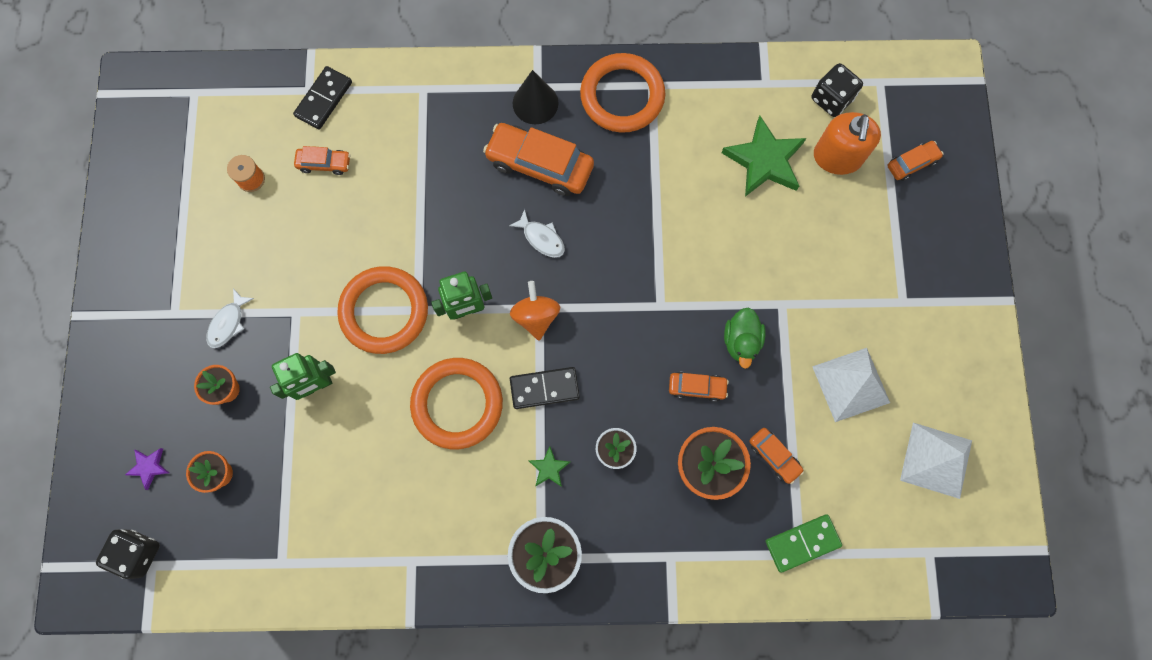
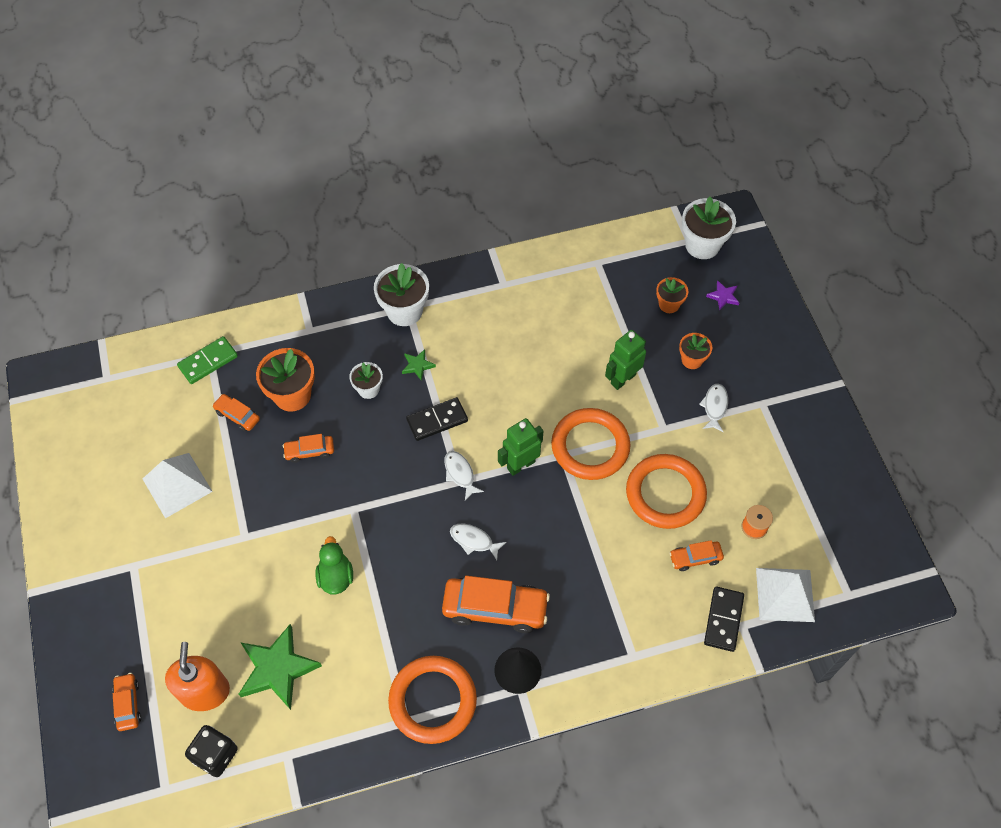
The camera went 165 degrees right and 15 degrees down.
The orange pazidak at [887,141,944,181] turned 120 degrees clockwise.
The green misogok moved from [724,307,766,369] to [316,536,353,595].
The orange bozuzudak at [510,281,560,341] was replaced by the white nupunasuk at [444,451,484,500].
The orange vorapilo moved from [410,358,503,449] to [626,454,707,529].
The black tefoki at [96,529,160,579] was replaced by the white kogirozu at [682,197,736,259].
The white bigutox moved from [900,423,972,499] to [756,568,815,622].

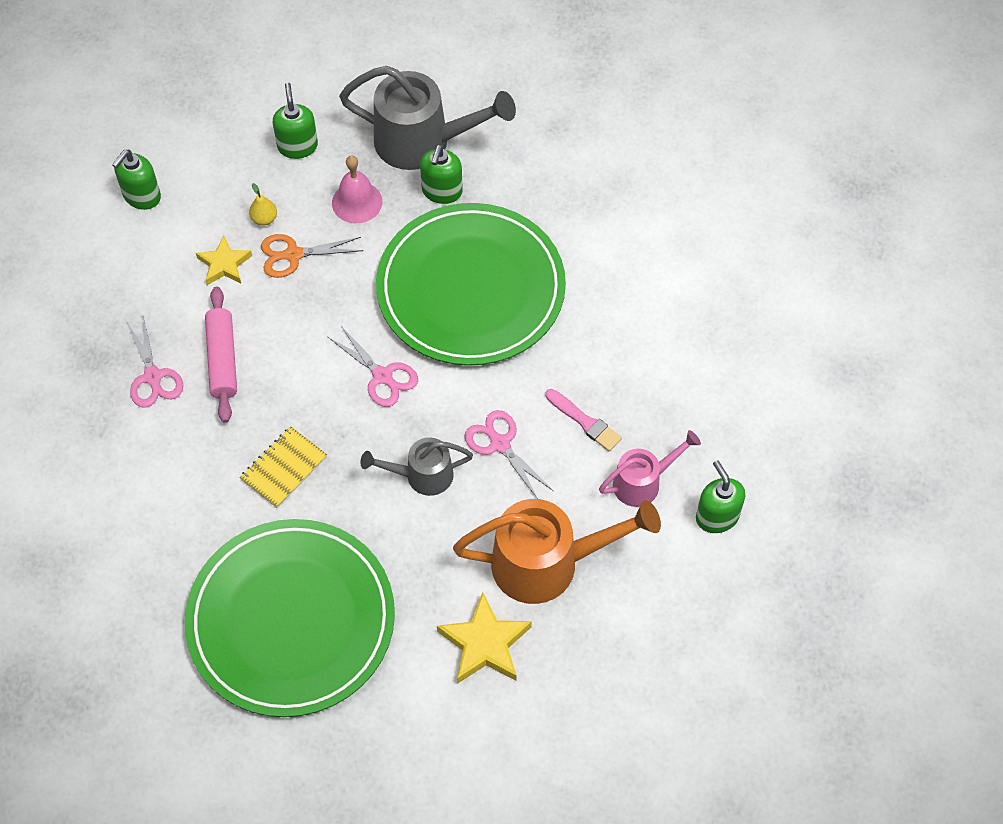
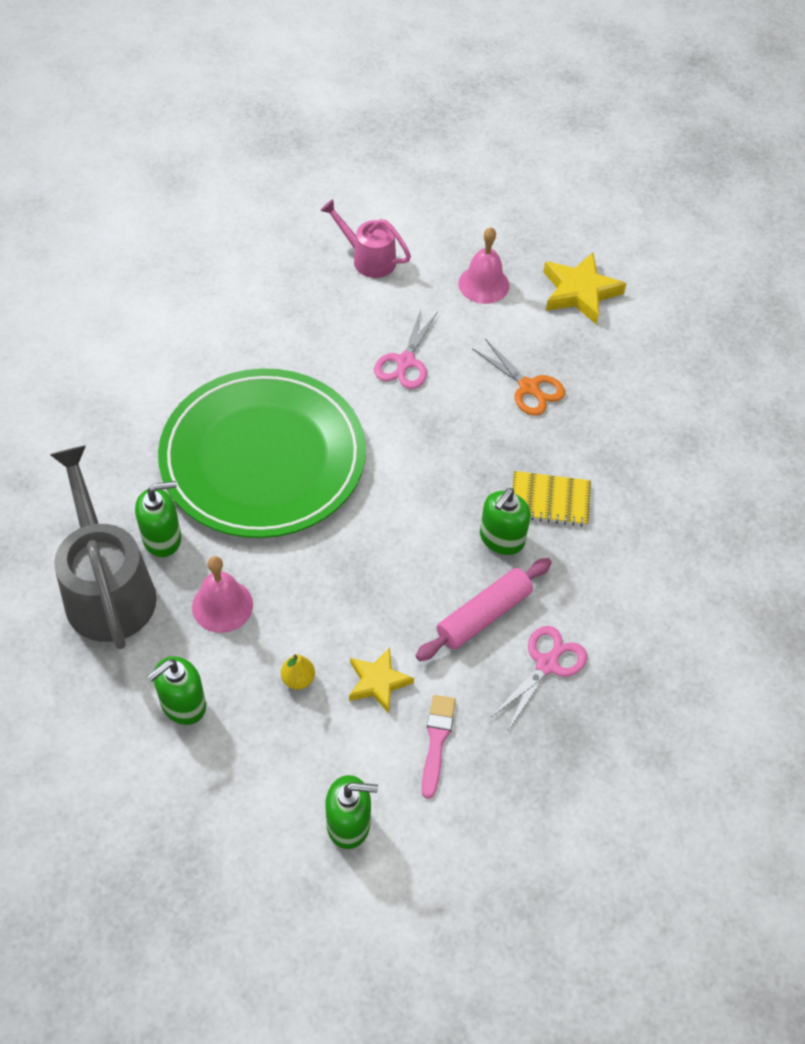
The camera went 125 degrees left and 5 degrees down.
The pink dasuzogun moved from [545,389,622,452] to [421,695,456,799].
The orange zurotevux at [453,499,661,604] was replaced by the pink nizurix at [458,227,509,304].
The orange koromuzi moved from [261,234,363,278] to [472,339,565,416].
The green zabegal moved from [696,460,745,533] to [480,488,531,555].
The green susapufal at [185,519,395,717] disappeared.
The pink koromuzi at [328,326,418,407] disappeared.
The grey zurotevux at [360,437,473,496] disappeared.

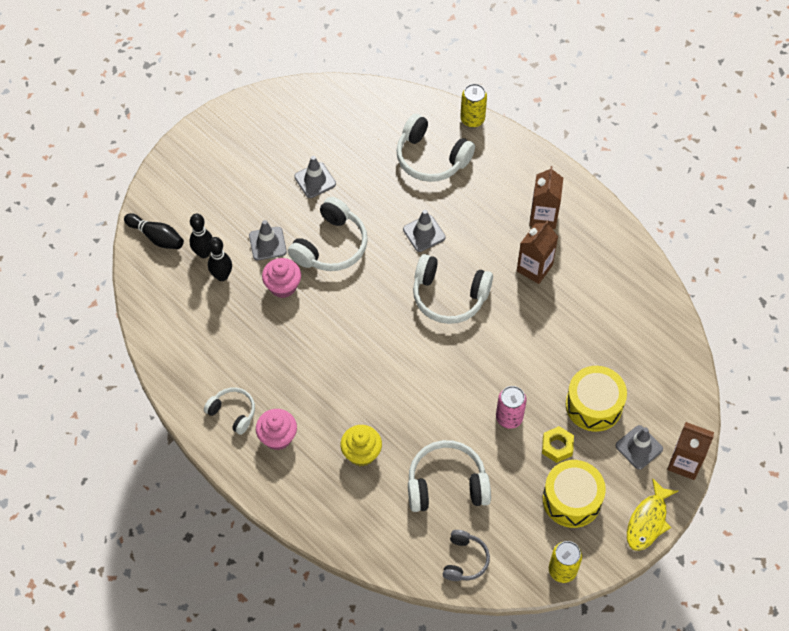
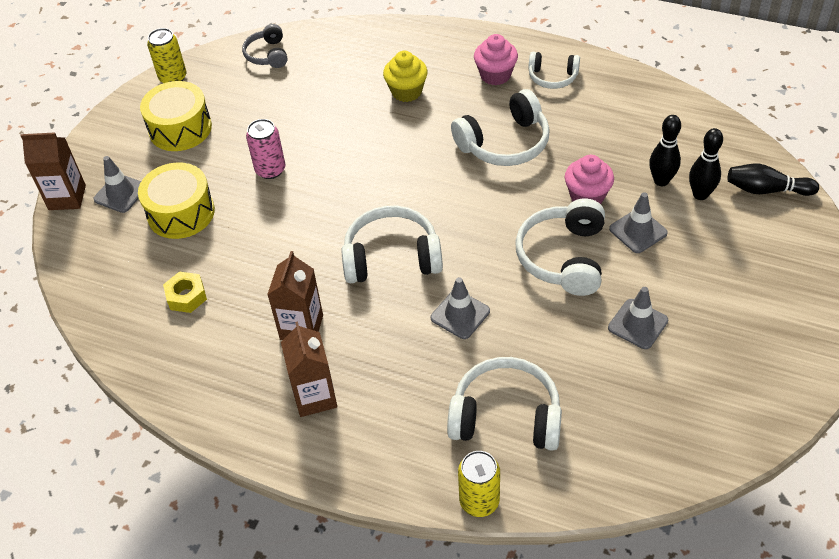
The camera went 160 degrees right and 10 degrees down.
The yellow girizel moved from [542,426,574,463] to [163,271,207,313].
The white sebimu moved from [408,440,491,512] to [451,89,550,166].
The yellow nupunasuk at [627,478,678,551] disappeared.

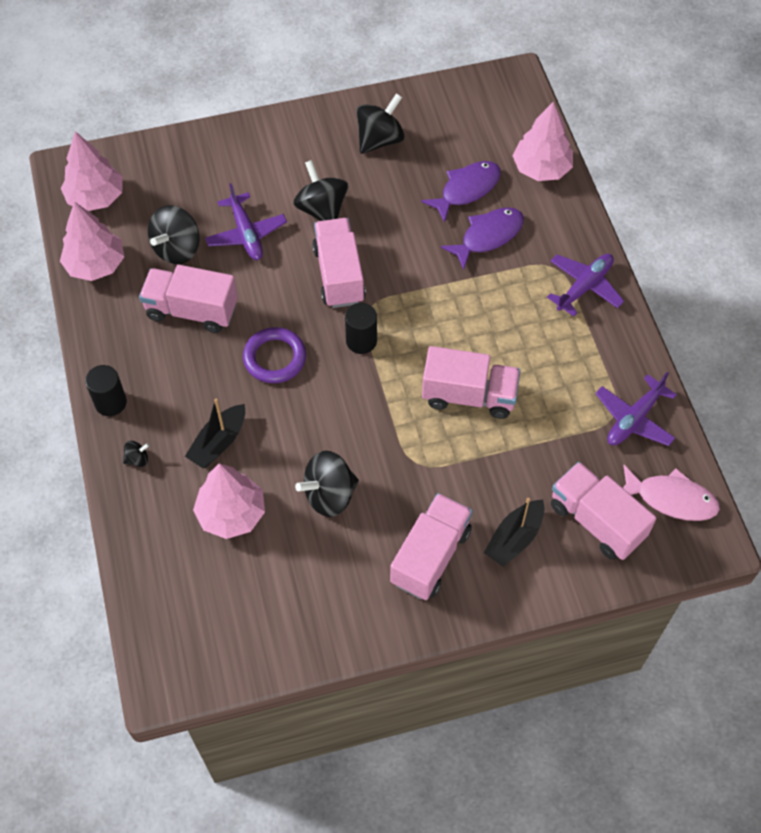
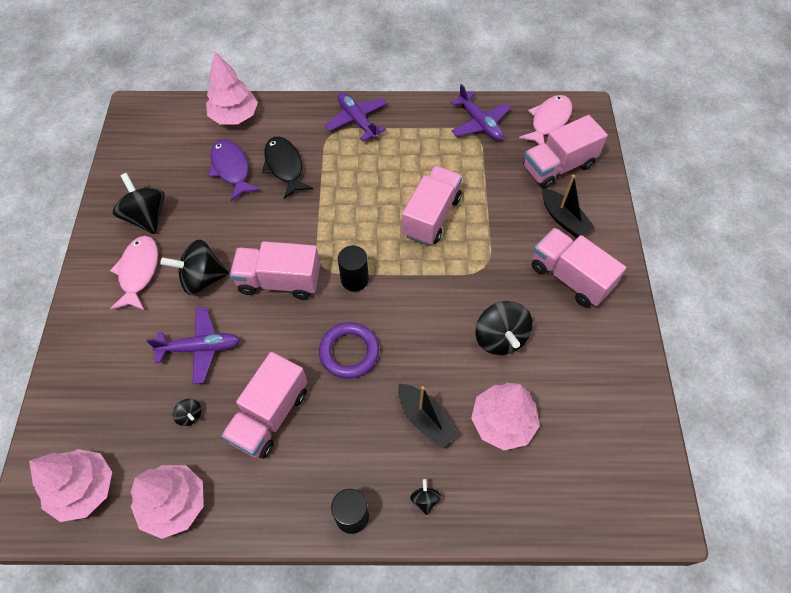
The camera went 75 degrees left and 0 degrees up.
The pink nupunasuk at [110,236,158,310] appeared.
The black bozuzudak at [148,205,200,264] changed to 0.46 times the size.
The purple nupunasuk at [441,207,524,270] became the black nupunasuk at [262,136,313,199].

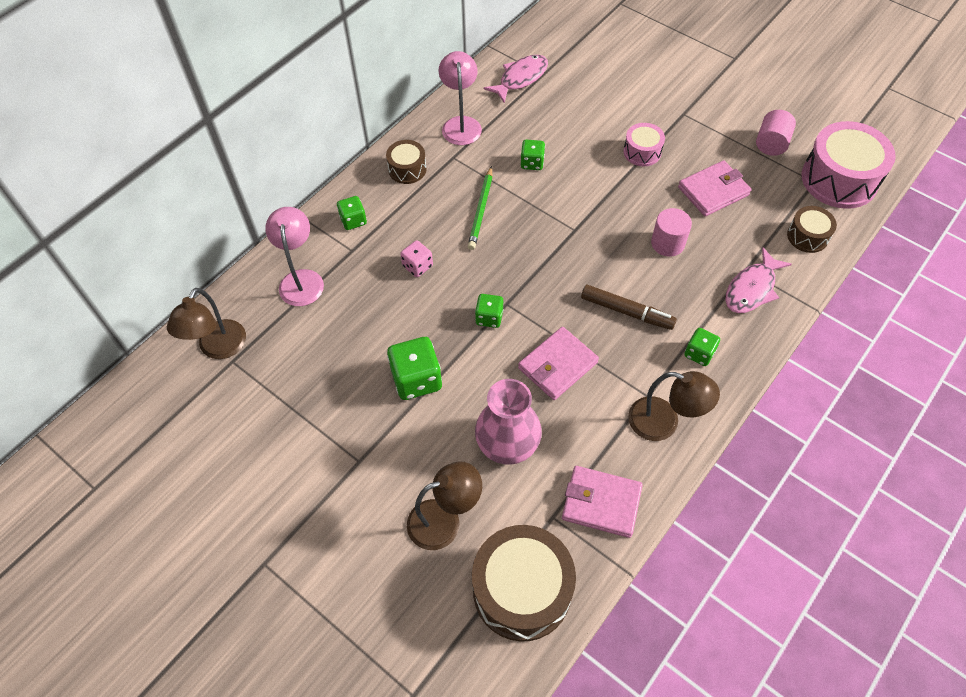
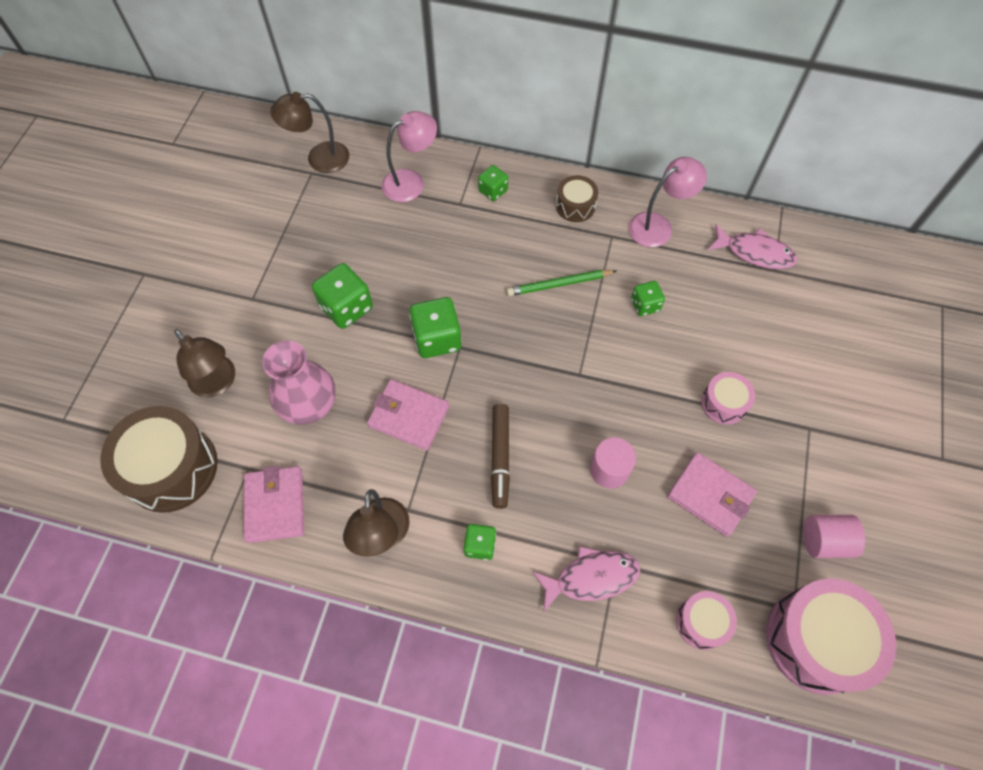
The camera went 65 degrees right and 5 degrees up.
The green tefoki at [475,294,504,328] changed to 1.70 times the size.
The pink nupunasuk at [725,247,792,313] turned 150 degrees clockwise.
The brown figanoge at [787,206,837,253] became the pink figanoge at [676,591,737,650].
The pink tefoki at [400,240,433,277] disappeared.

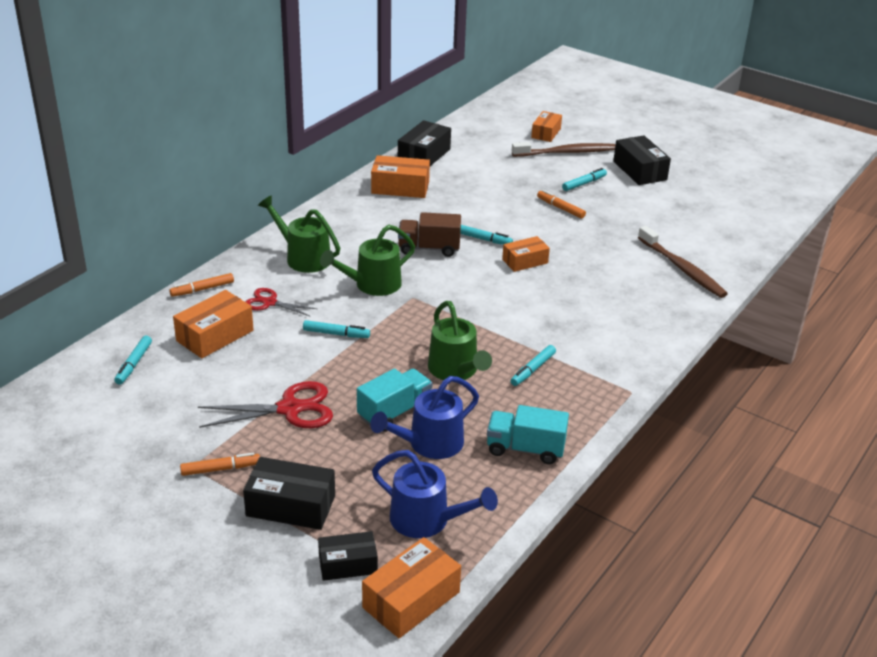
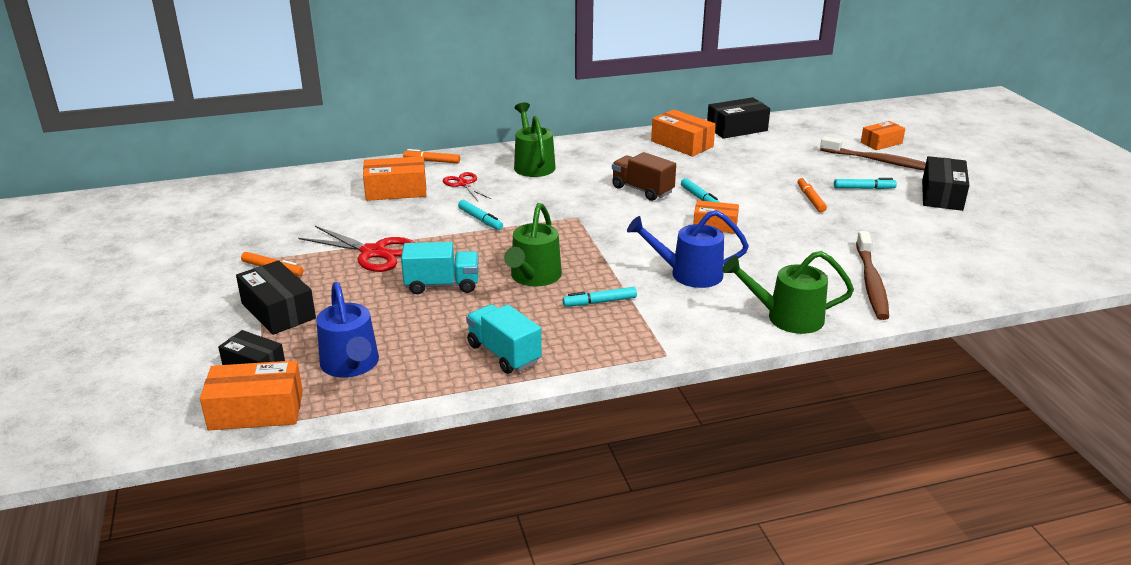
The camera went 40 degrees right and 5 degrees down.
The blue zurotevux moved from [370,376,479,459] to [627,210,749,288].
The green zurotevux moved from [320,225,415,296] to [723,251,854,334].
The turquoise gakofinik at [114,336,152,385] disappeared.

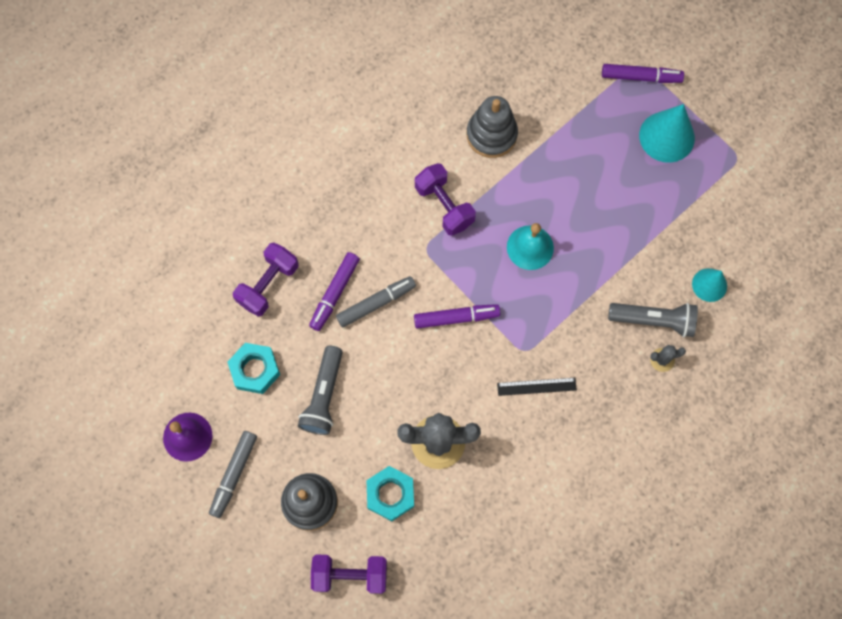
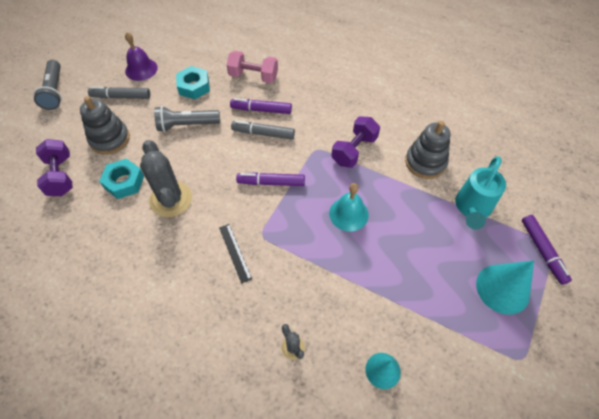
The camera went 70 degrees right and 15 degrees down.
The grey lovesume moved from [608,303,698,337] to [34,60,62,110].
The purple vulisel at [233,243,299,316] became the pink vulisel at [227,51,278,83].
The grey gakofinik at [336,276,416,328] turned 150 degrees clockwise.
The purple gakofinik at [414,304,500,329] turned 120 degrees clockwise.
The turquoise zurotevux at [455,156,506,230] appeared.

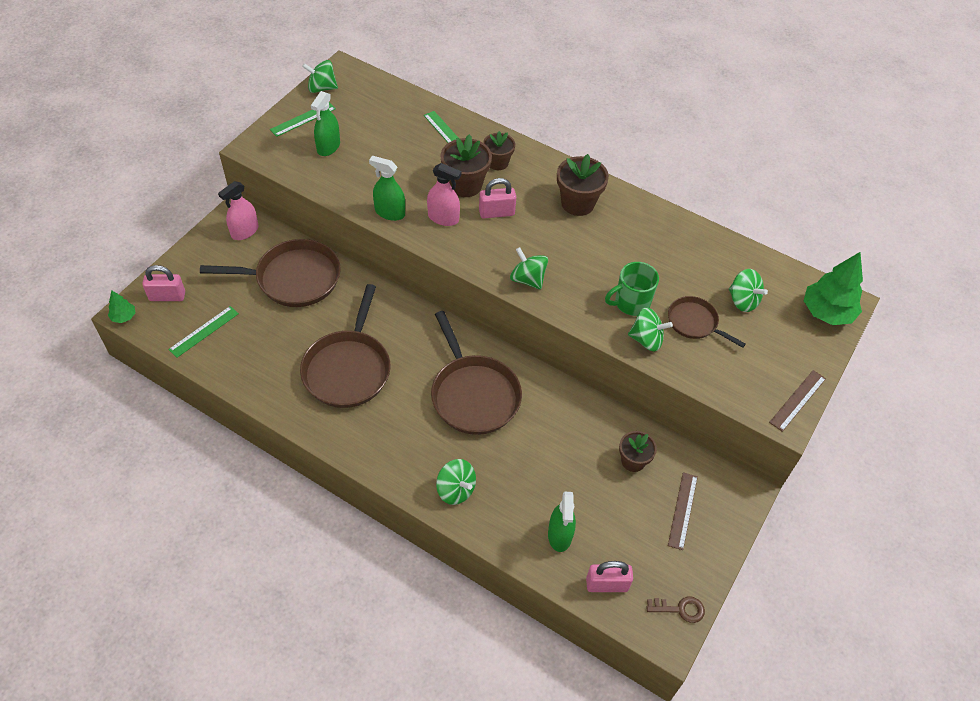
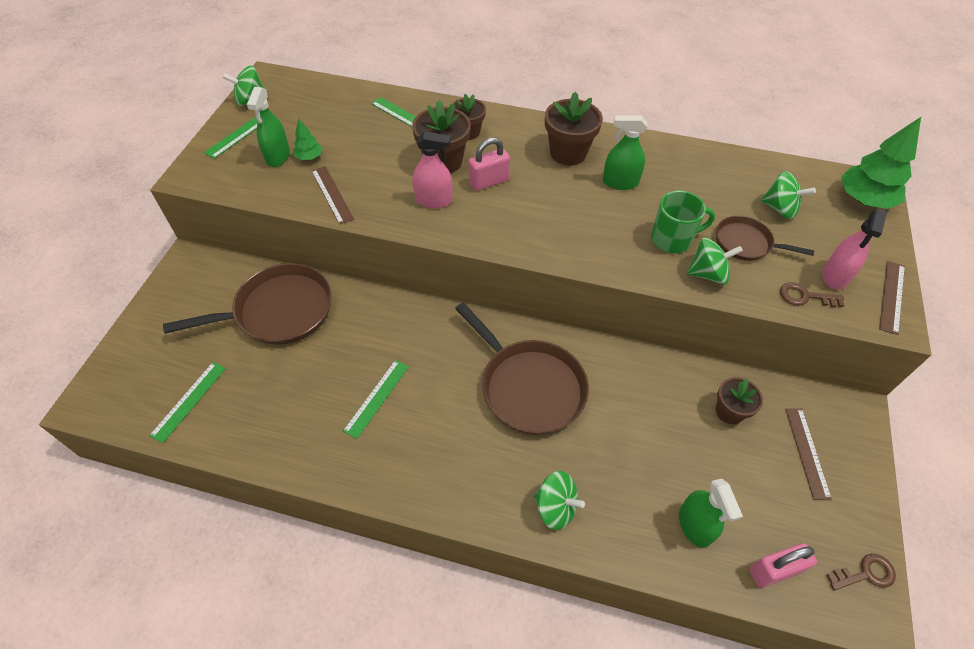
The camera went 15 degrees left and 0 degrees up.
The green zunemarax moved from [108,290,136,323] to [293,119,322,160].
The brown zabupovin at [311,166,354,225] appeared.
The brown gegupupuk at [300,284,390,408] was replaced by the green zabupovin at [343,360,409,439].
The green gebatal moved from [369,156,405,221] to [603,115,647,190].
The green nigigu at [605,262,659,316] turned 150 degrees counterclockwise.
The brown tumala at [780,282,844,307] appeared.
The pink gebatal moved from [218,181,259,240] to [822,209,887,290].
The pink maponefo at [142,265,185,301] disappeared.
The green bozuzudak at [510,247,548,290] disappeared.

